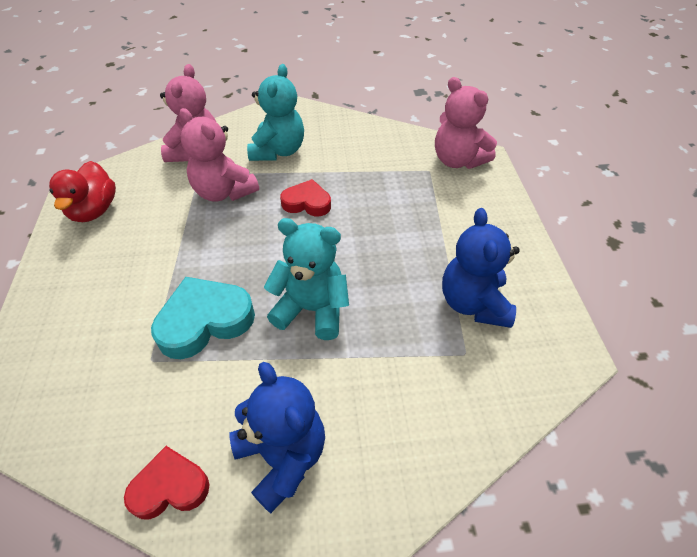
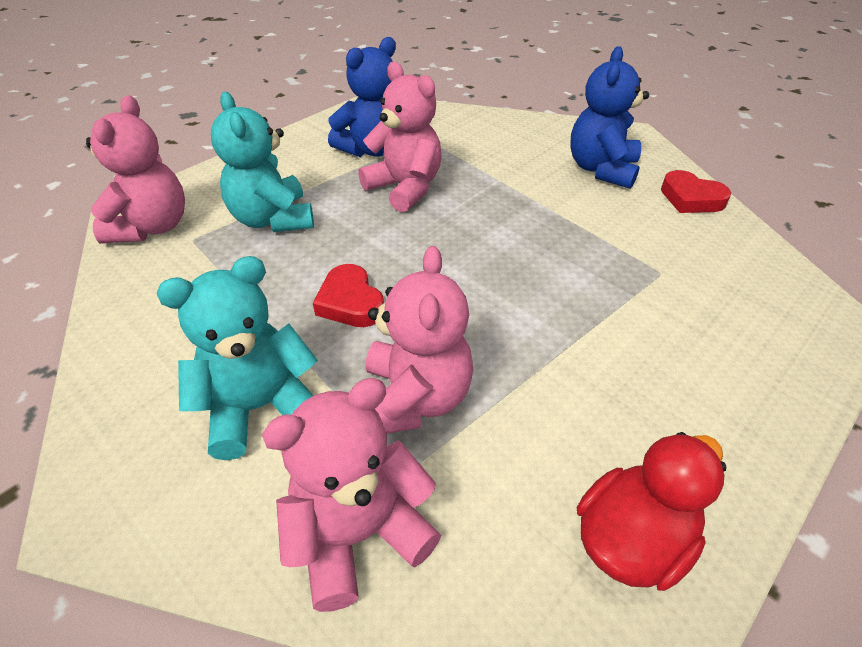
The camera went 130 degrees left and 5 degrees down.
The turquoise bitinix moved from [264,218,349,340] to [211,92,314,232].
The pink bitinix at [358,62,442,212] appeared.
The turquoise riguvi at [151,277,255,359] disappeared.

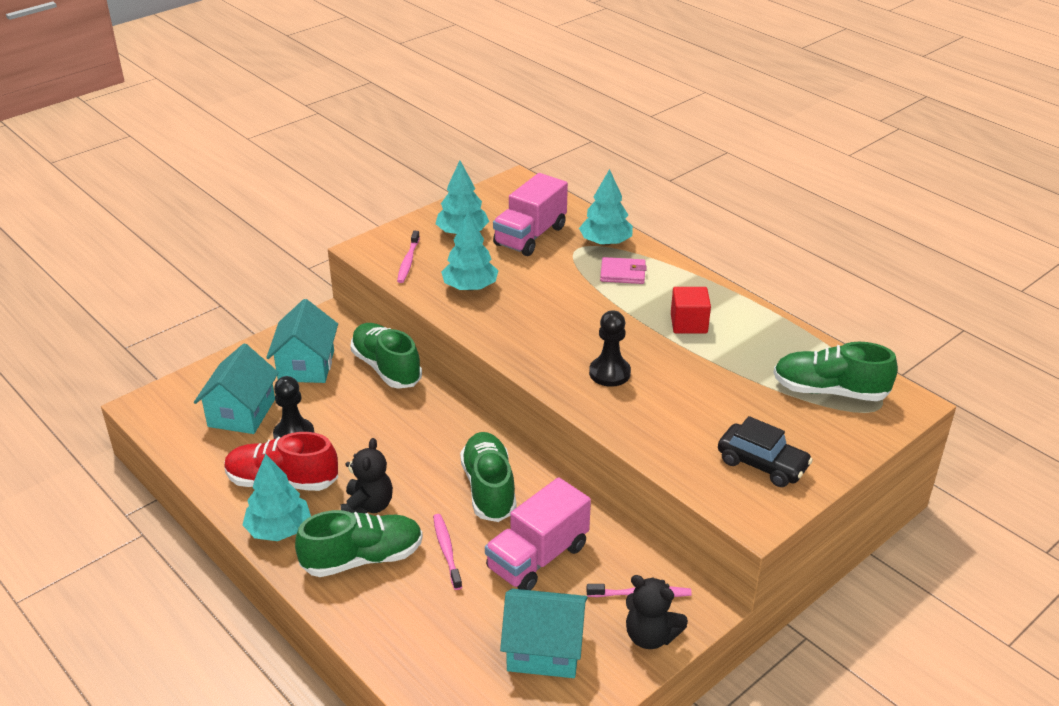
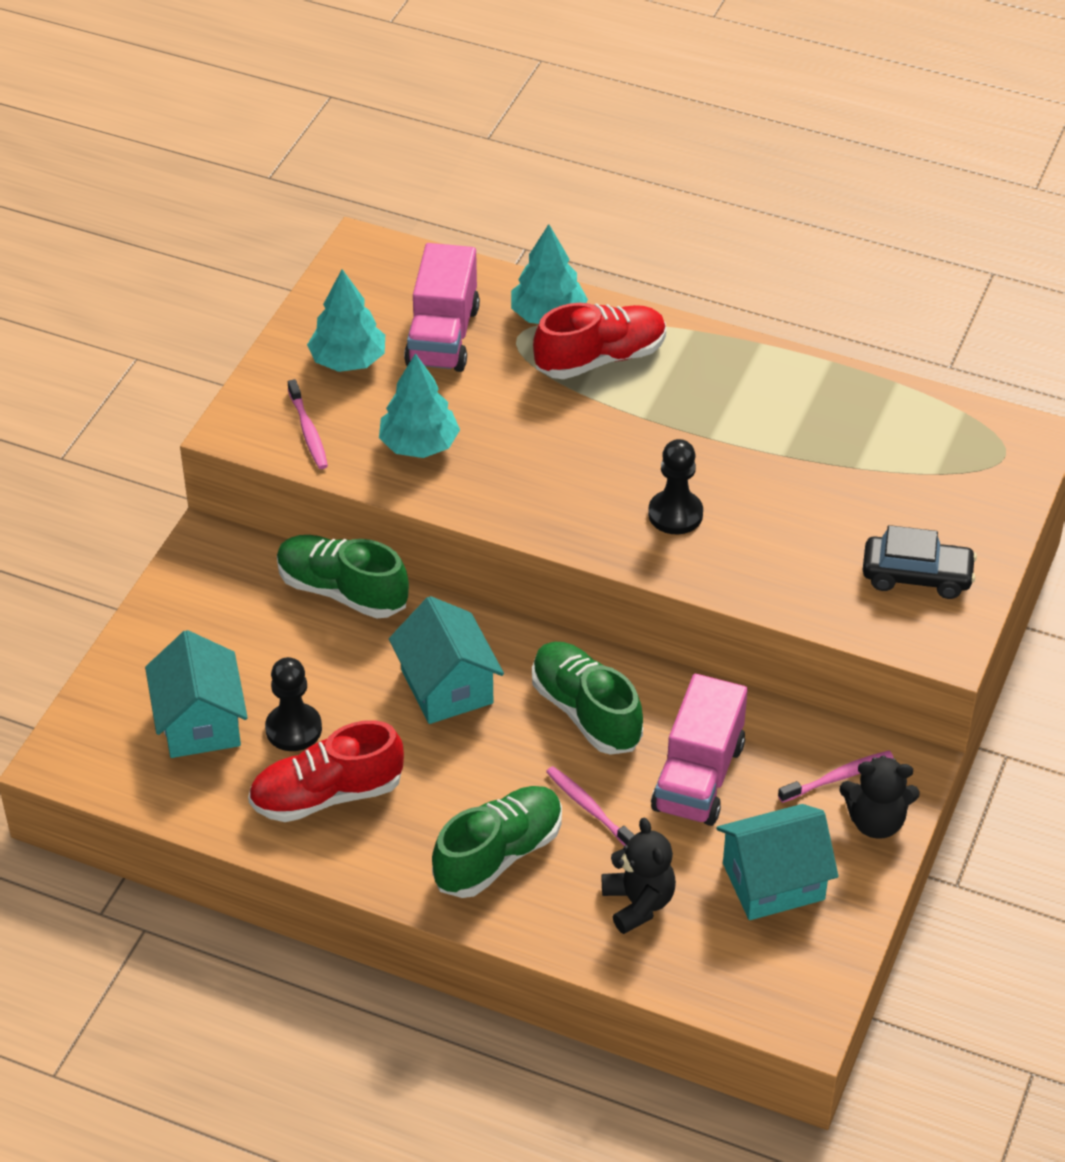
The camera went 25 degrees left and 10 degrees up.
The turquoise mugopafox moved from [266,299,338,383] to [389,596,504,724].
The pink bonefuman at [600,257,647,284] was replaced by the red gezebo at [533,303,666,379].
The black bitinix moved from [341,438,393,514] to [602,817,676,934].
The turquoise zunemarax at [243,454,311,541] disappeared.
The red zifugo at [671,287,711,333] disappeared.
The green gezebo at [773,342,898,401] disappeared.

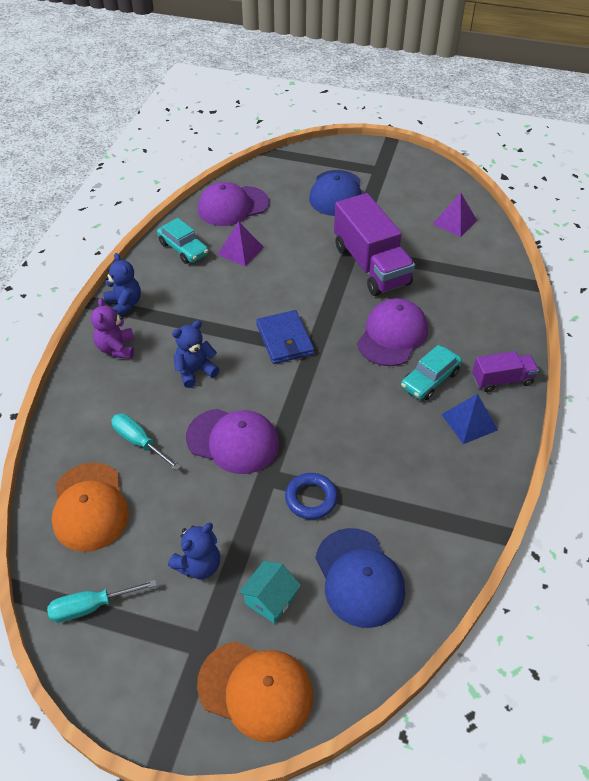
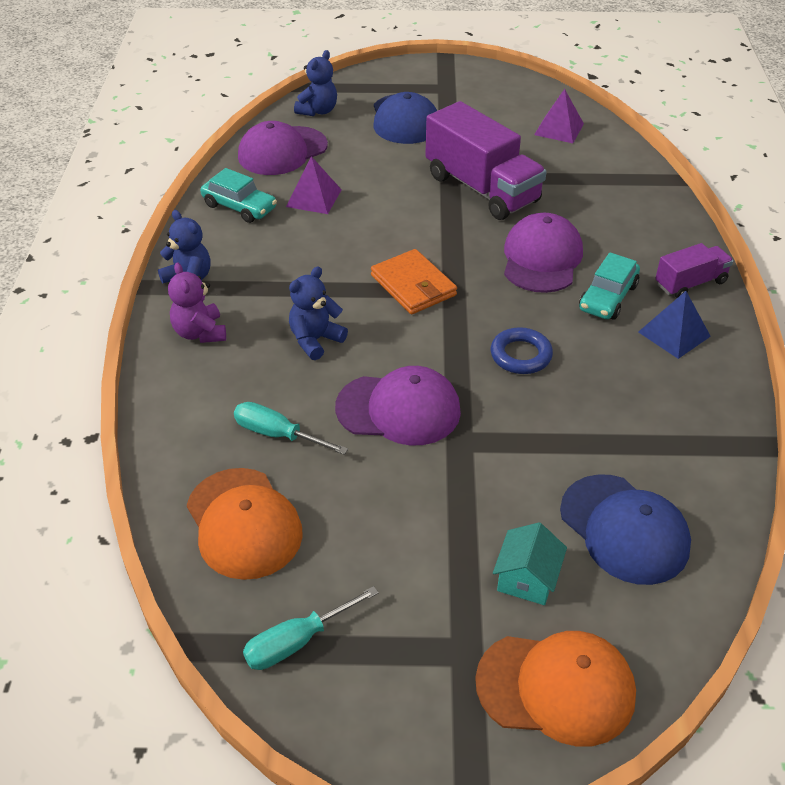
The camera went 15 degrees left and 5 degrees down.
The blue bitinix moved from [168,523,220,579] to [294,50,337,116].
The blue bonefuman at [256,310,314,364] became the orange bonefuman at [371,249,457,314].
The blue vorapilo moved from [285,473,338,520] to [491,327,553,374].

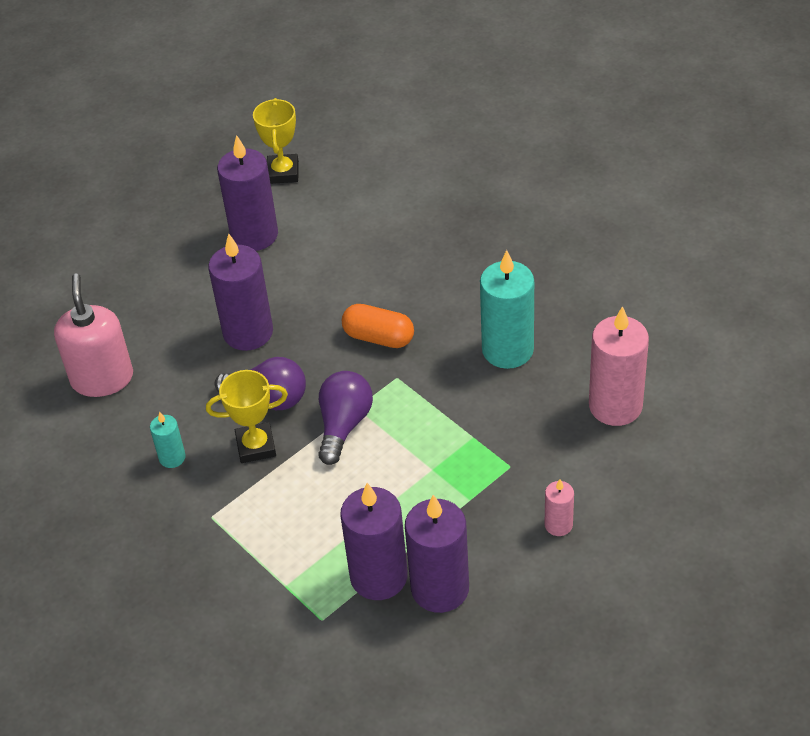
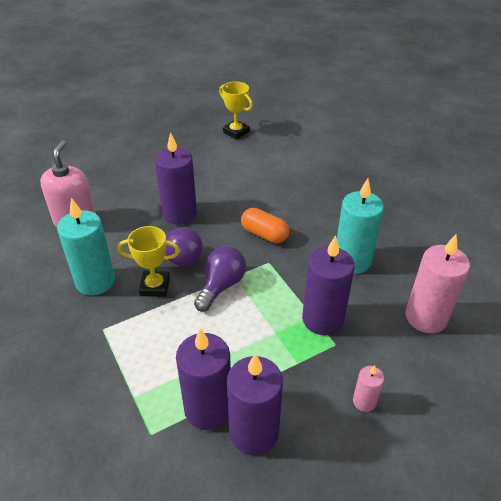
The camera went 10 degrees right and 5 degrees down.
The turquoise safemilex at [150,412,186,468] changed to 2.01 times the size.
The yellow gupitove at [253,98,299,184] turned 60 degrees counterclockwise.
The purple safemilex moved from [217,135,278,251] to [302,235,355,335].

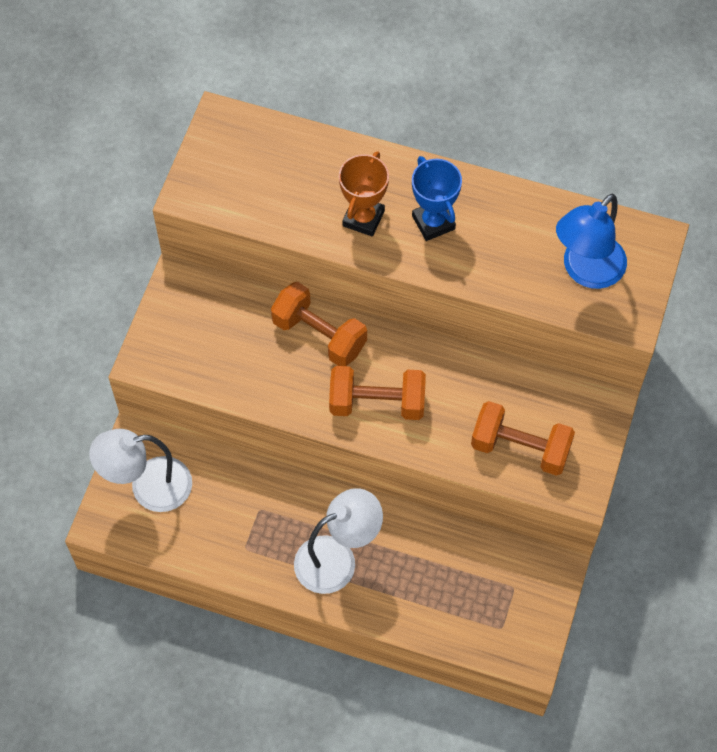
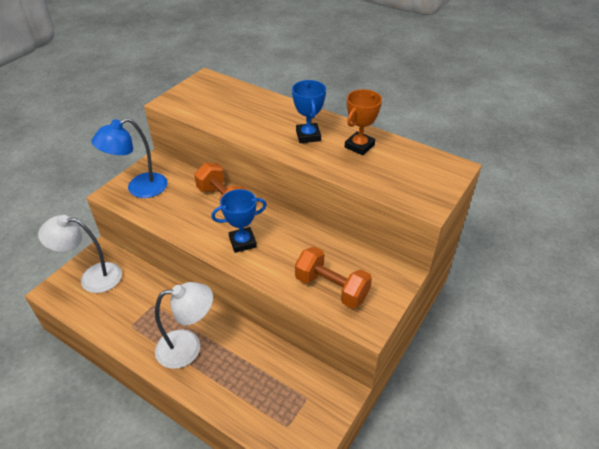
The camera went 15 degrees right and 20 degrees down.
The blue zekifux moved from [556,194,627,289] to [91,118,167,198].
The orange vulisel at [329,366,426,420] was replaced by the blue gupitove at [211,189,267,253].
The orange gupitove moved from [339,151,389,237] to [345,89,382,155].

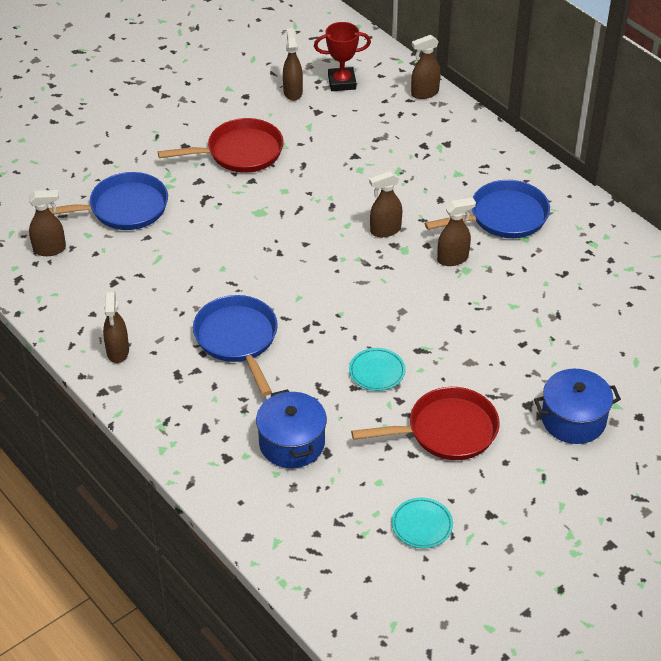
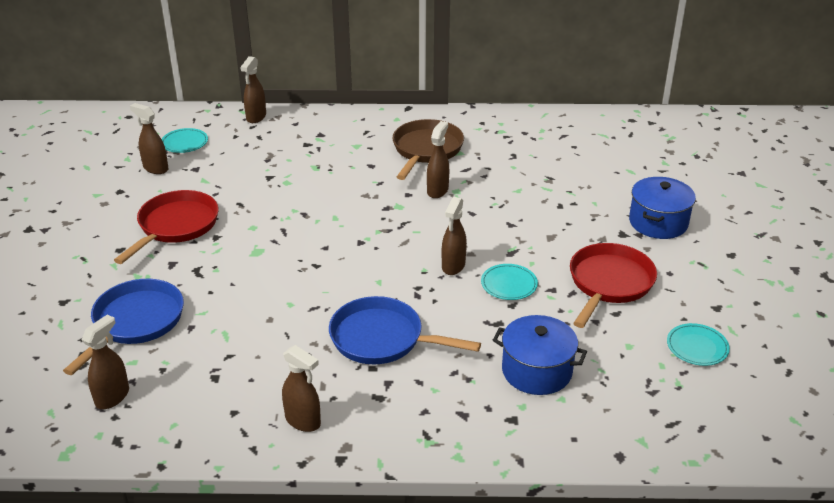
The camera went 50 degrees left and 10 degrees down.
The red gupitove at [314,22,371,91] was replaced by the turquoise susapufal at [162,128,208,153].
The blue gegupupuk at [425,180,550,238] became the brown gegupupuk at [393,119,464,180].
The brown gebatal moved from [369,171,402,237] to [442,197,467,275].

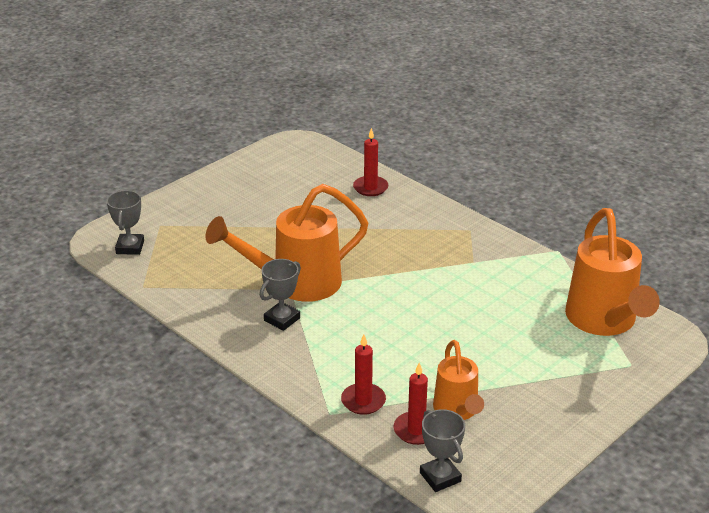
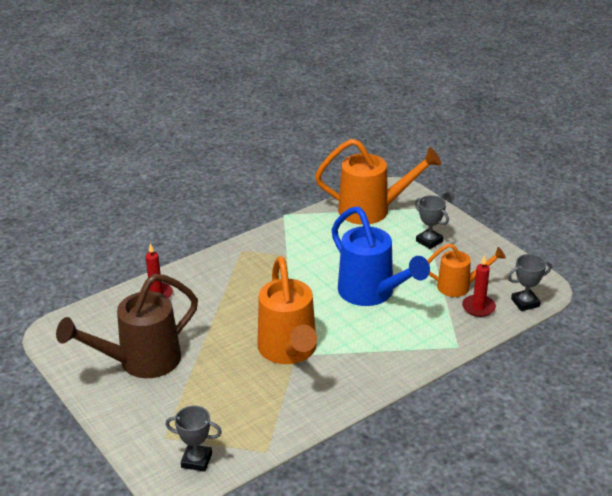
The camera went 80 degrees left and 0 degrees up.
The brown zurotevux at [56,274,198,378] appeared.
The blue zurotevux at [331,206,430,306] appeared.
The grey gupitove moved from [260,259,301,331] to [415,195,449,249].
The red safemilex at [341,334,386,415] disappeared.

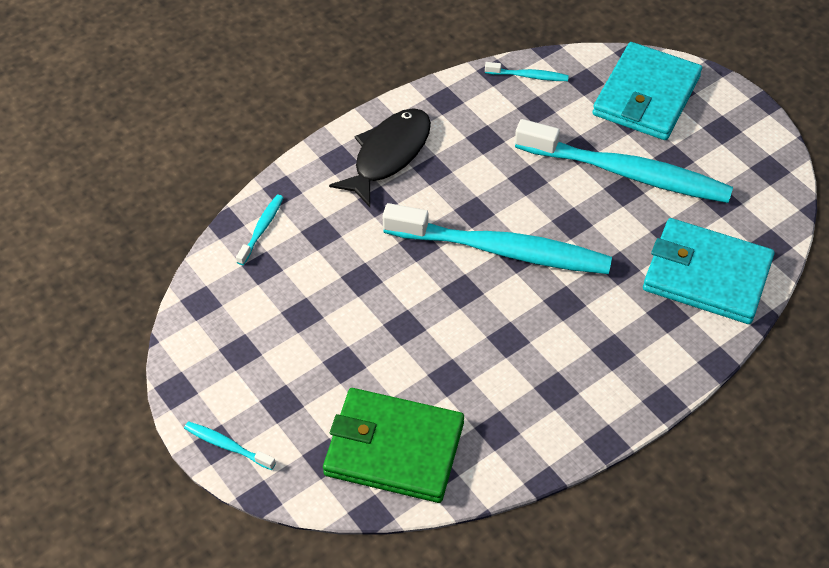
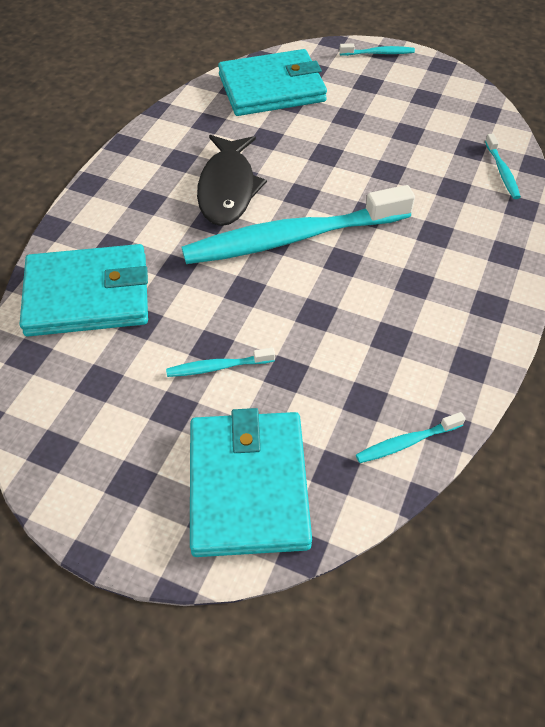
The camera went 150 degrees right and 0 degrees up.
The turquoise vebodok at [515,119,733,203] changed to 0.40 times the size.
The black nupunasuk moved from [329,108,431,207] to [197,135,267,226].
The green bonefuman at [323,388,464,503] became the turquoise bonefuman at [218,49,327,116].

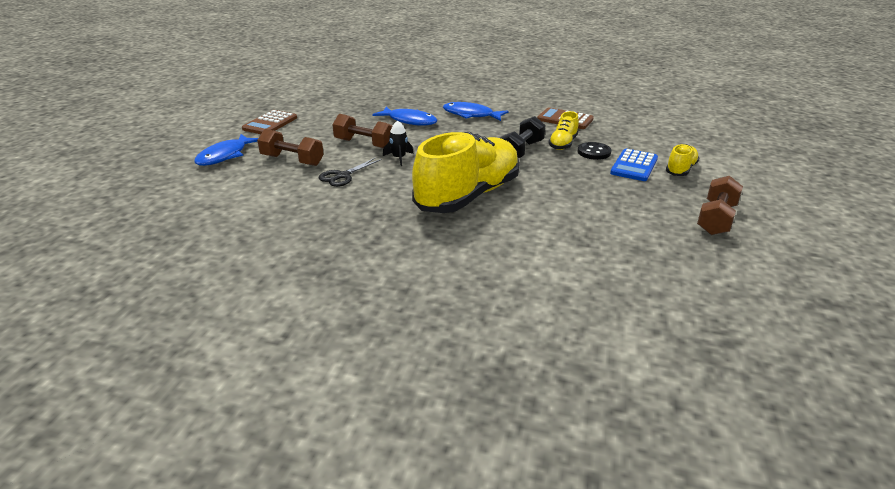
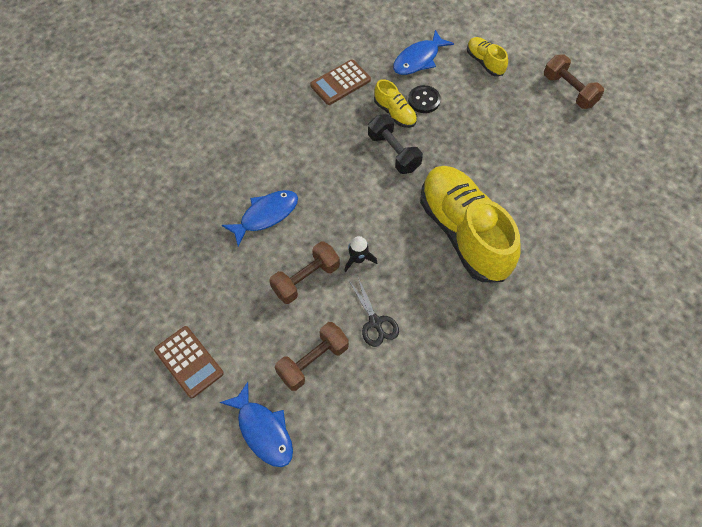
The camera went 65 degrees left and 30 degrees up.
The blue nupunasuk moved from [443,102,509,121] to [393,30,454,75].
The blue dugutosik at [610,149,658,181] disappeared.

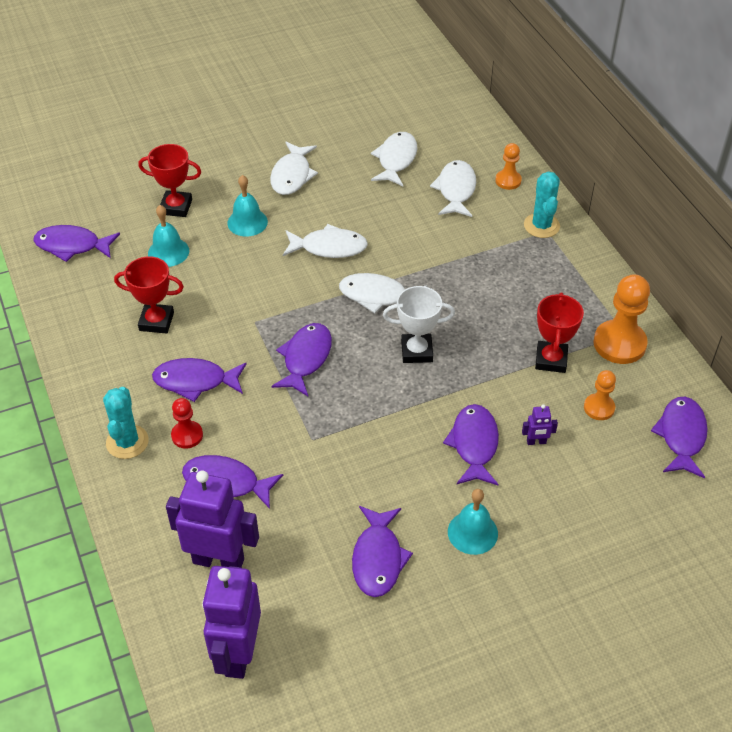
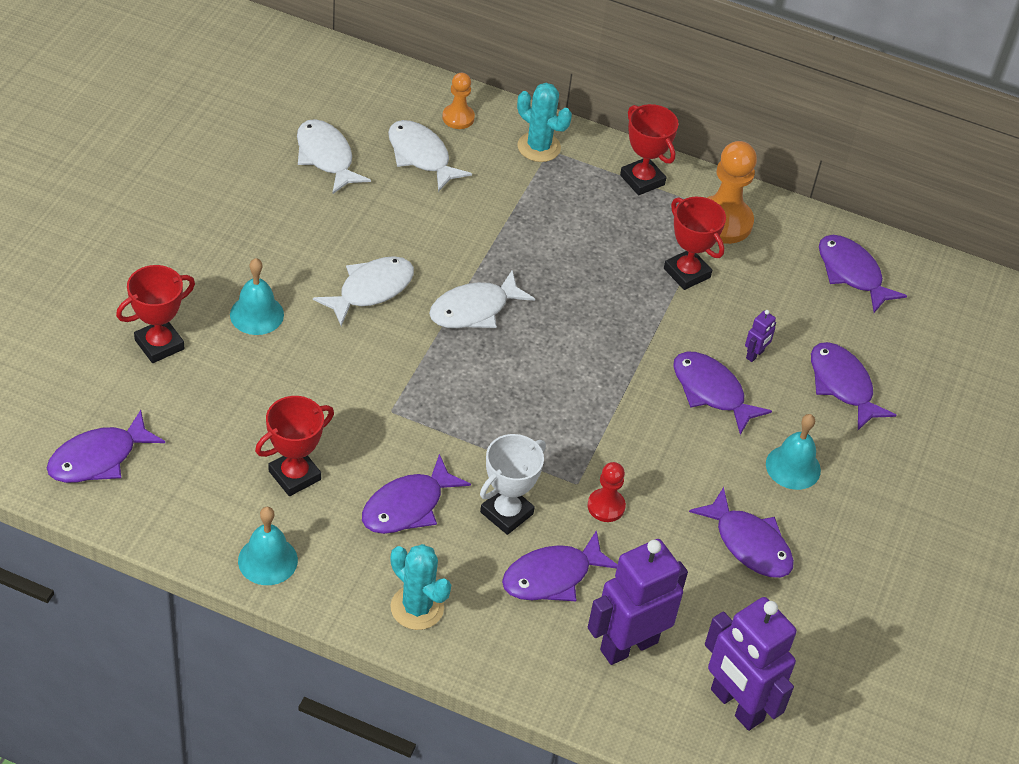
The camera went 50 degrees left and 0 degrees up.
The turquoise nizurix moved from [148,205,189,267] to [238,507,298,585].
The white gupitove moved from [383,286,455,363] to [480,434,546,535].
The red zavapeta moved from [171,398,203,449] to [587,462,626,522].
The red gupitove at [620,104,679,195] appeared.
The purple nupunasuk moved from [272,323,332,396] to [811,342,896,430].
The white nupunasuk at [270,142,318,195] disappeared.
The orange zavapeta at [584,370,616,420] disappeared.

